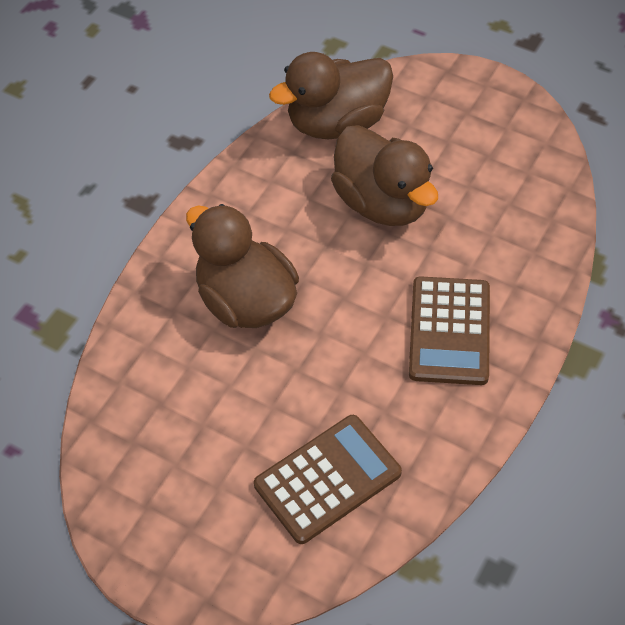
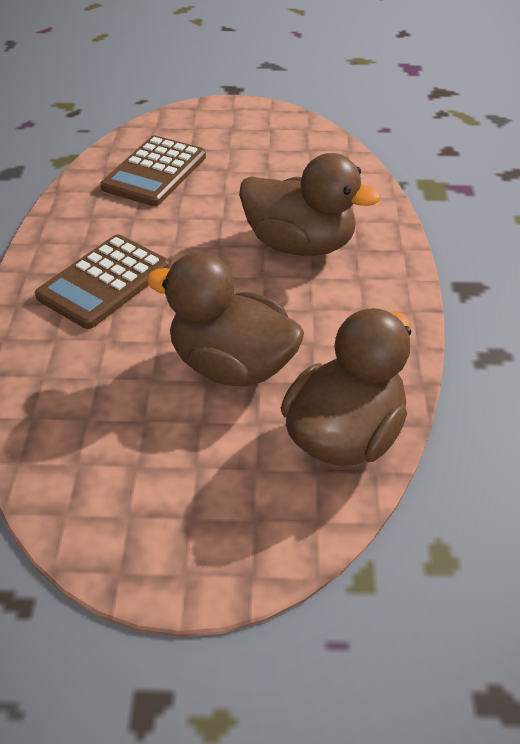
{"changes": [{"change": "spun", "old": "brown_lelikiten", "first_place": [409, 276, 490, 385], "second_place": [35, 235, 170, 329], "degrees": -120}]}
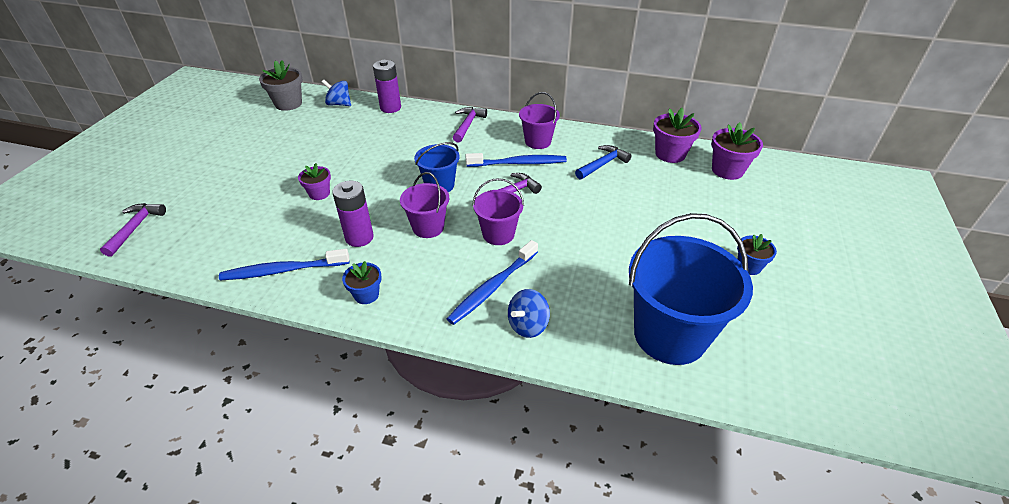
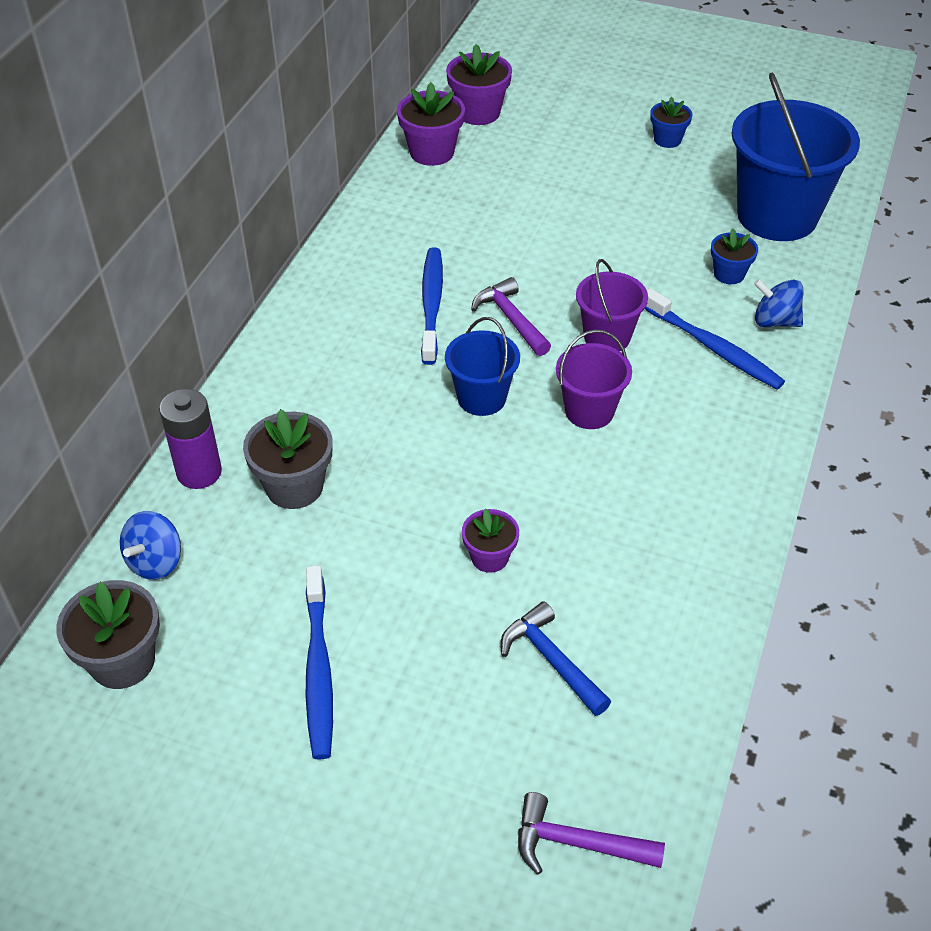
{"changes": [{"change": "relocated", "old": "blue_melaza", "first_place": [219, 249, 349, 280], "second_place": [305, 565, 333, 760]}, {"change": "missing", "old": "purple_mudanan", "first_place": [332, 181, 374, 247]}, {"change": "relocated", "old": "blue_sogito", "first_place": [342, 261, 381, 304], "second_place": [711, 229, 758, 284]}, {"change": "missing", "old": "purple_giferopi", "first_place": [453, 107, 487, 143]}, {"change": "spun", "old": "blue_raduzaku", "first_place": [508, 289, 550, 338], "second_place": [754, 279, 804, 327], "degrees": 150}, {"change": "missing", "old": "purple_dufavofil", "first_place": [519, 92, 560, 149]}, {"change": "relocated", "old": "blue_giferopi", "first_place": [575, 145, 632, 179], "second_place": [501, 601, 611, 716]}, {"change": "appeared", "new": "grey_sogito", "second_place": [243, 409, 333, 509]}]}
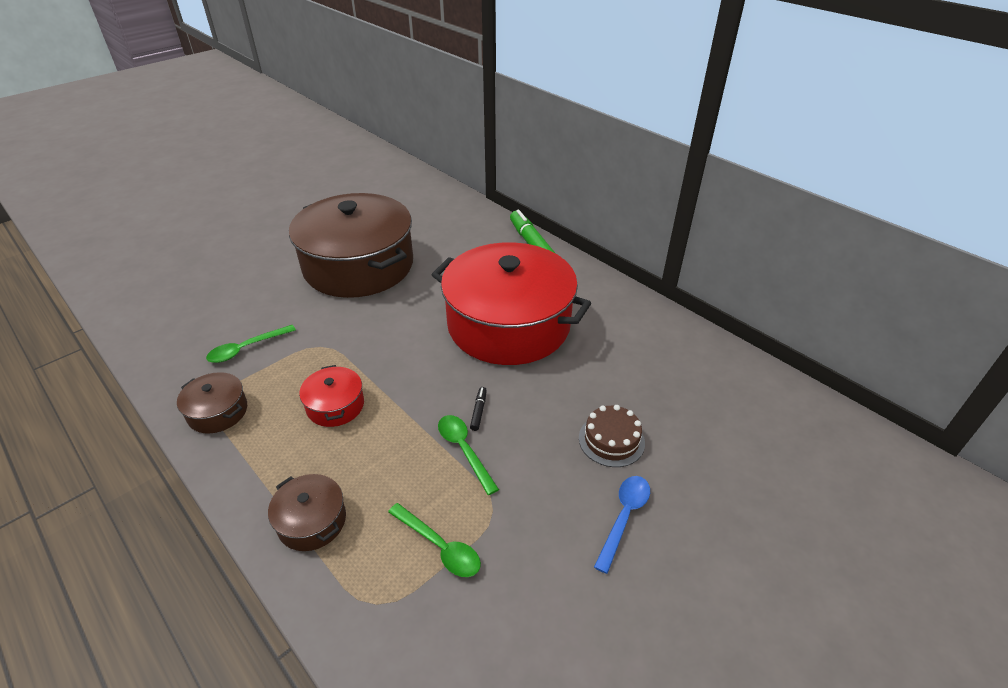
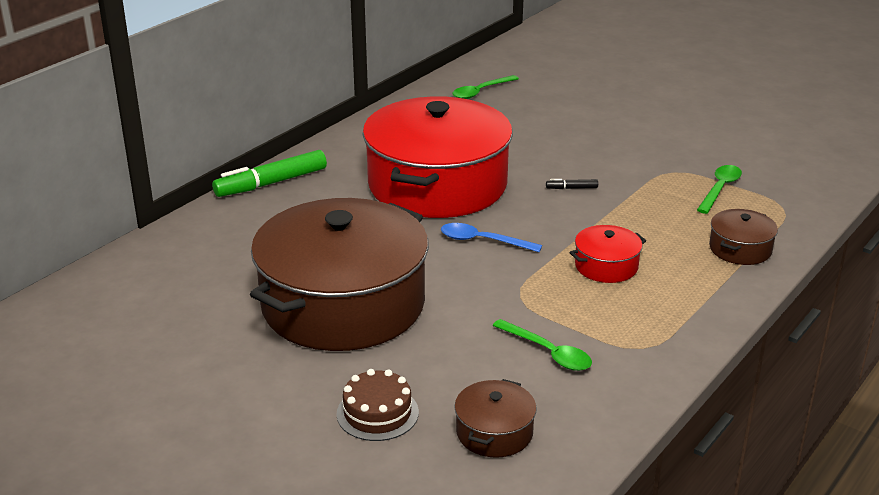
{"changes": [{"change": "relocated", "old": "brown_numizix", "first_place": [177, 372, 247, 434], "second_place": [454, 379, 537, 458]}, {"change": "relocated", "old": "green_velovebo", "first_place": [438, 415, 499, 495], "second_place": [453, 75, 519, 99]}, {"change": "relocated", "old": "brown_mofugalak", "first_place": [579, 405, 645, 467], "second_place": [336, 369, 419, 441]}, {"change": "relocated", "old": "blue_velovebo", "first_place": [594, 476, 650, 574], "second_place": [441, 223, 542, 252]}]}
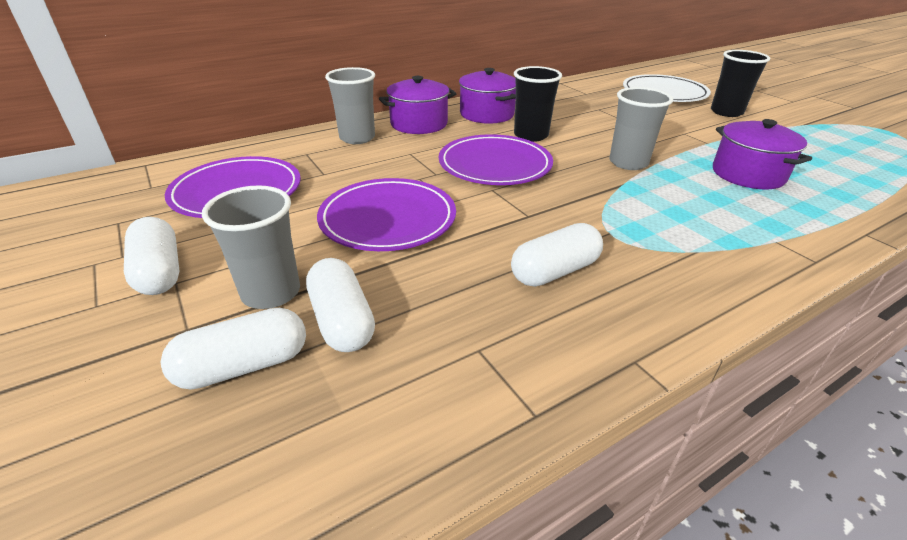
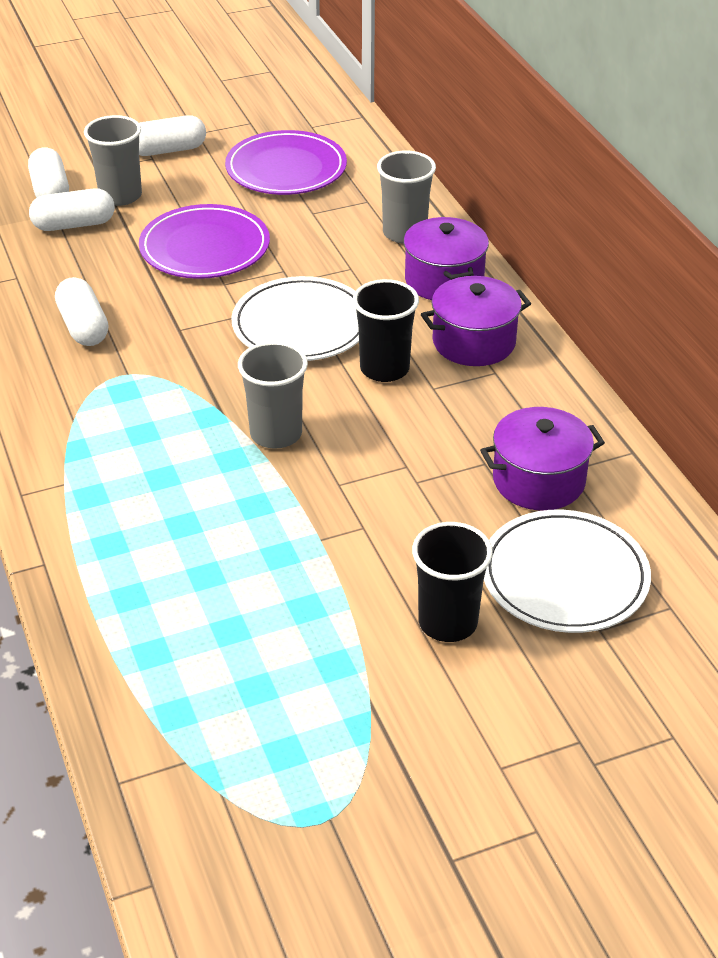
{"changes": [{"change": "colour", "old": "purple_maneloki", "new": "white_maneloki", "first_place": [439, 134, 553, 185], "second_place": [231, 276, 359, 361]}, {"change": "relocated", "old": "purple_numizix", "first_place": [713, 119, 812, 189], "second_place": [480, 407, 605, 510]}]}
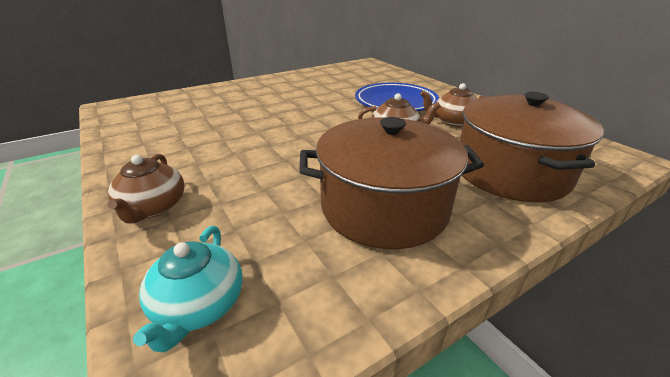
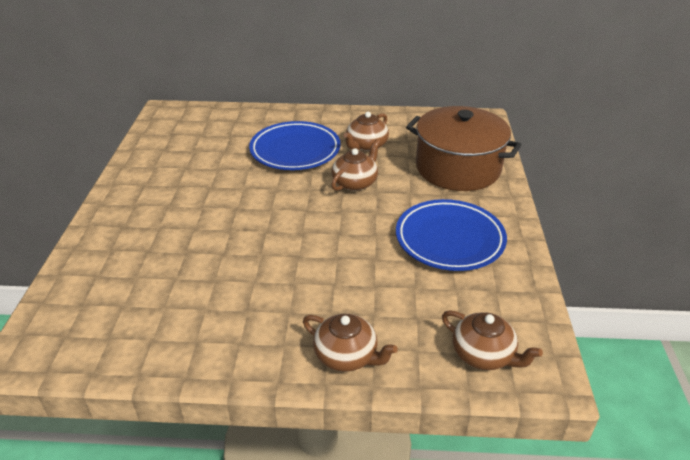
{"changes": [{"change": "colour", "old": "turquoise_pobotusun", "new": "brown_pobotusun", "first_place": [133, 226, 243, 352], "second_place": [442, 310, 543, 370]}, {"change": "exchanged", "old": "brown_numizix", "new": "blue_maneloki", "first_place": [299, 117, 484, 249], "second_place": [396, 199, 507, 271]}]}
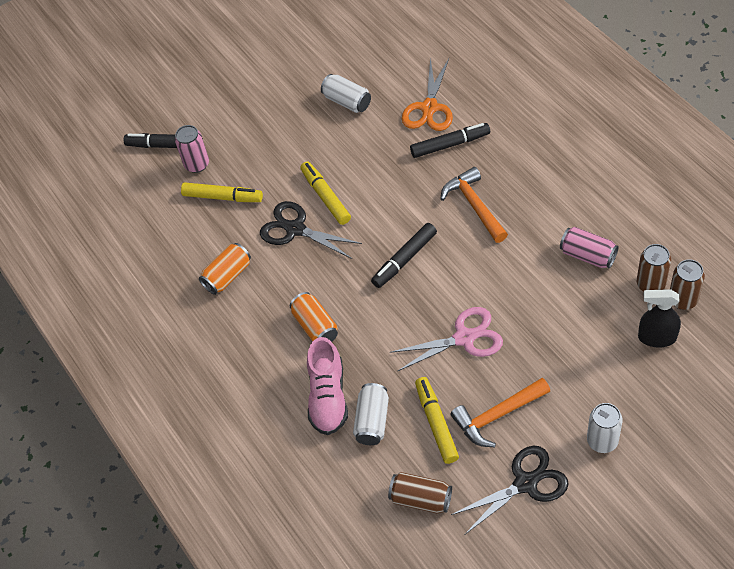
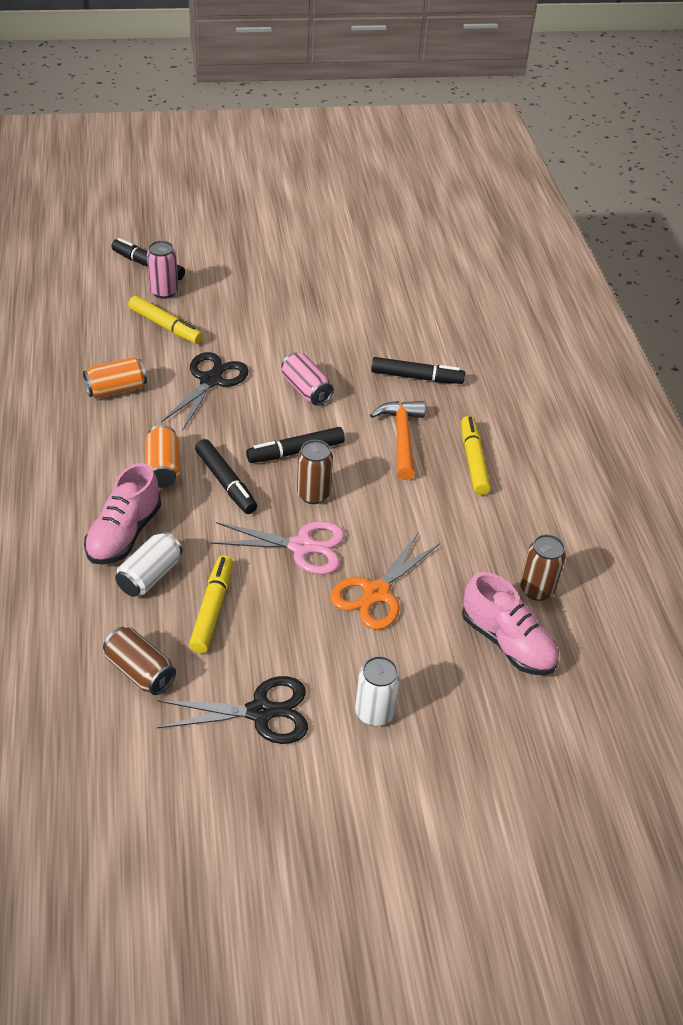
{"changes": [{"change": "spun", "old": "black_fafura", "first_place": [260, 201, 362, 259], "second_place": [161, 352, 249, 430], "degrees": 60}, {"change": "relocated", "old": "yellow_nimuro", "first_place": [300, 162, 351, 225], "second_place": [461, 416, 491, 495]}, {"change": "missing", "old": "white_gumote", "first_place": [321, 74, 371, 113]}, {"change": "relocated", "old": "orange_fafura", "first_place": [402, 57, 453, 131], "second_place": [330, 533, 440, 630]}, {"change": "missing", "old": "orange_giferopi", "first_place": [450, 378, 550, 447]}, {"change": "relocated", "old": "pink_gumote", "first_place": [560, 227, 619, 269], "second_place": [281, 353, 334, 406]}, {"change": "exchanged", "old": "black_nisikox", "new": "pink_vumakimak", "first_place": [638, 289, 681, 347], "second_place": [462, 572, 559, 675]}, {"change": "relocated", "old": "brown_gumote", "first_place": [670, 259, 705, 310], "second_place": [297, 440, 333, 504]}, {"change": "appeared", "new": "black_nimuro", "second_place": [195, 439, 257, 514]}]}
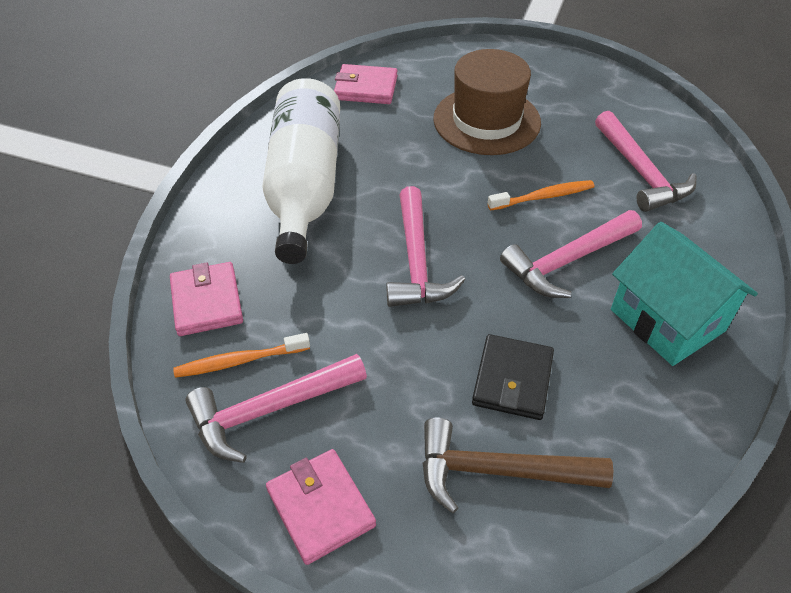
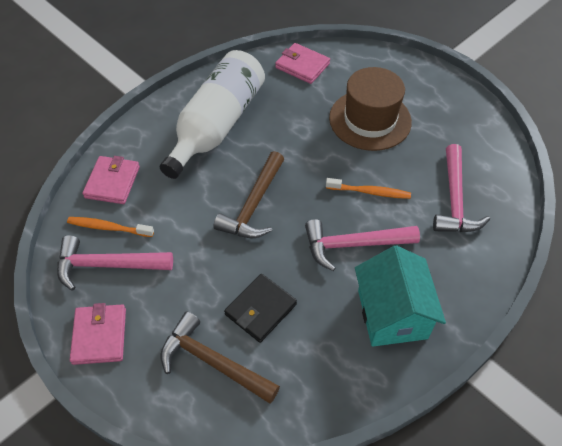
{"changes": [{"change": "colour", "old": "pink_giferopi", "new": "brown_giferopi", "first_place": [386, 186, 465, 307], "second_place": [213, 151, 284, 238]}]}
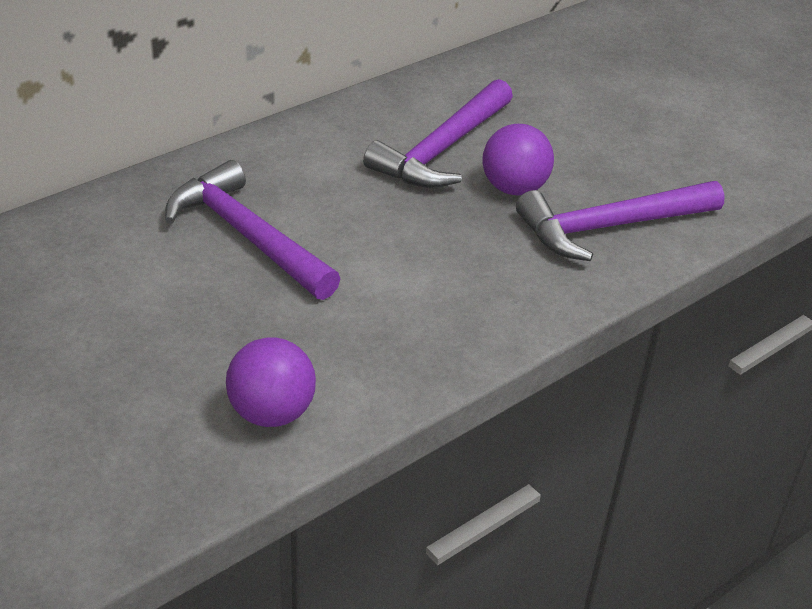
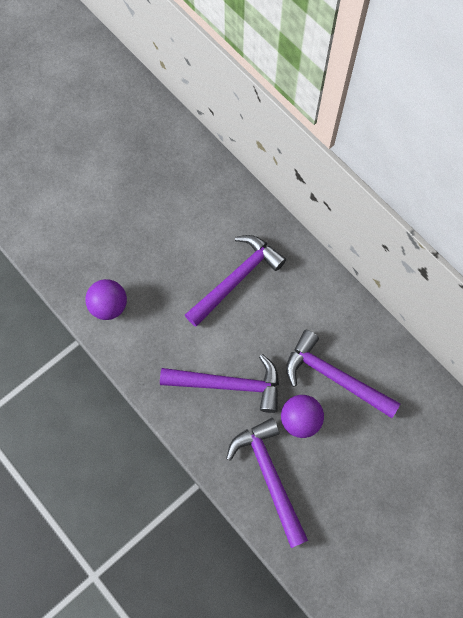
{"changes": [{"change": "appeared", "new": "purple_giferopi", "second_place": [160, 354, 279, 413]}]}
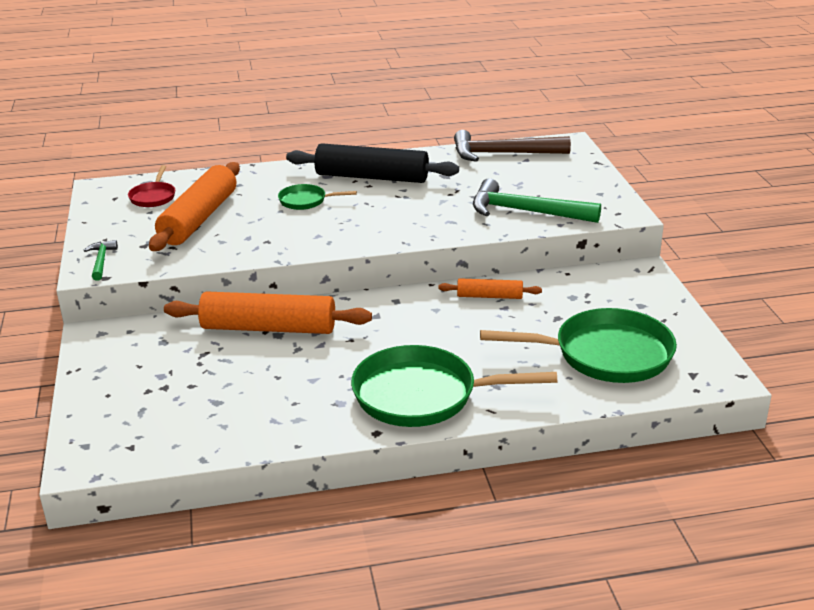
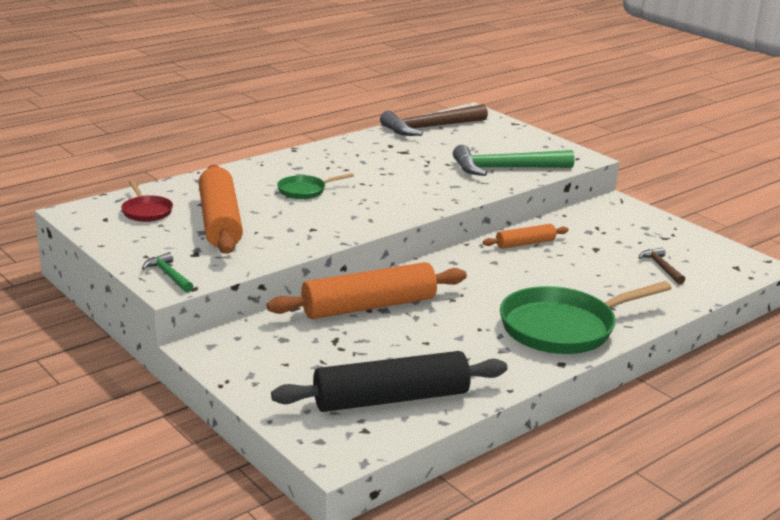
{"changes": [{"change": "relocated", "old": "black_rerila", "first_place": [286, 143, 459, 183], "second_place": [271, 351, 507, 412]}, {"change": "exchanged", "old": "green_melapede", "new": "brown_giferopi", "first_place": [480, 308, 677, 383], "second_place": [638, 247, 685, 284]}]}
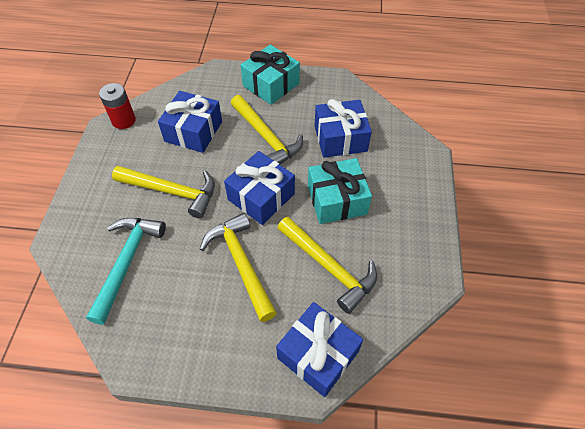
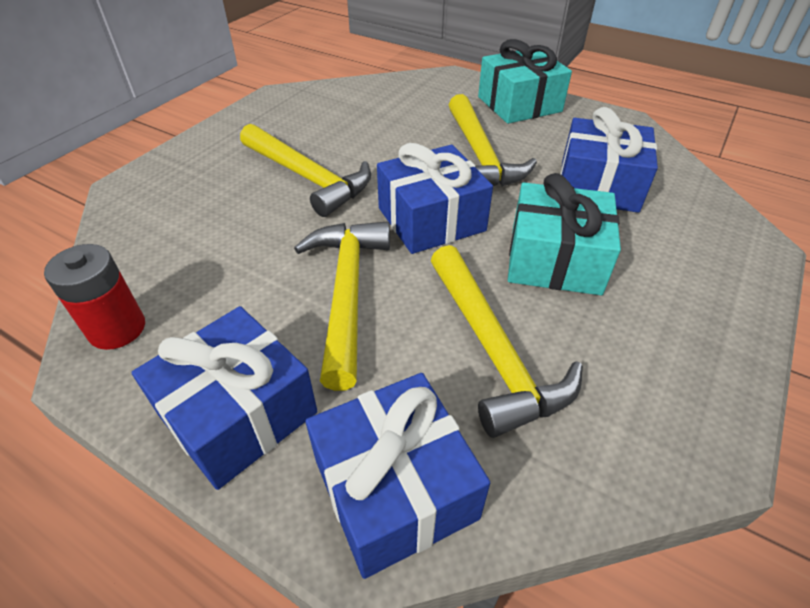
{"changes": [{"change": "missing", "old": "turquoise_giferopi", "first_place": [86, 218, 166, 325]}, {"change": "relocated", "old": "red_mudanan", "first_place": [99, 83, 136, 129], "second_place": [44, 244, 145, 350]}, {"change": "relocated", "old": "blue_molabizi", "first_place": [158, 91, 222, 153], "second_place": [131, 306, 317, 490]}]}
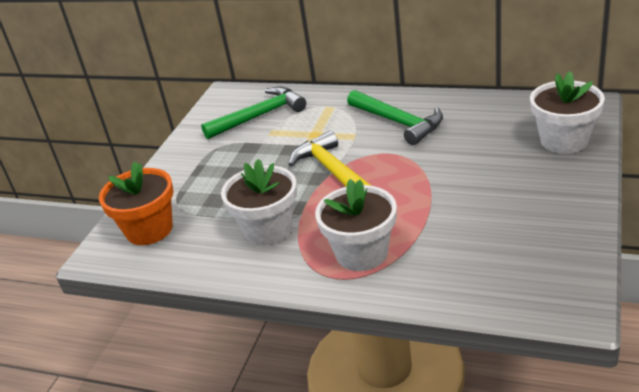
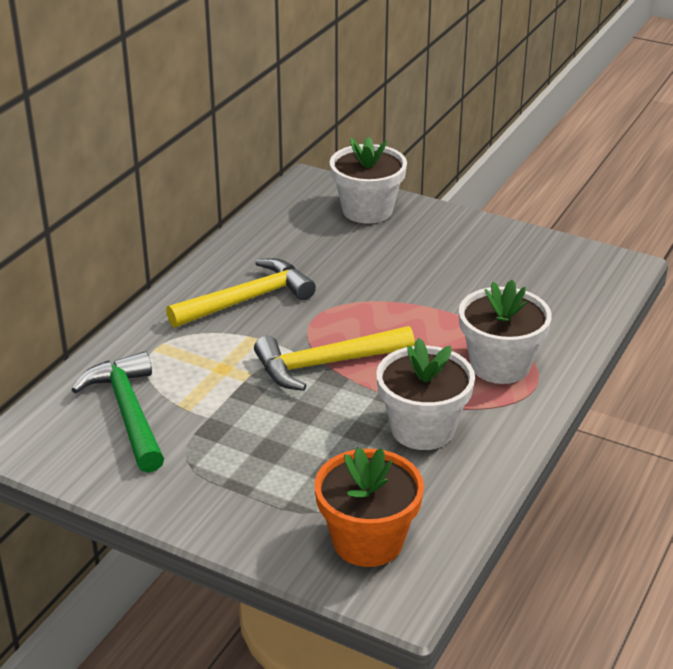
{"changes": [{"change": "colour", "old": "green_giferopi", "new": "yellow_giferopi", "first_place": [347, 90, 443, 145], "second_place": [166, 258, 316, 328]}]}
